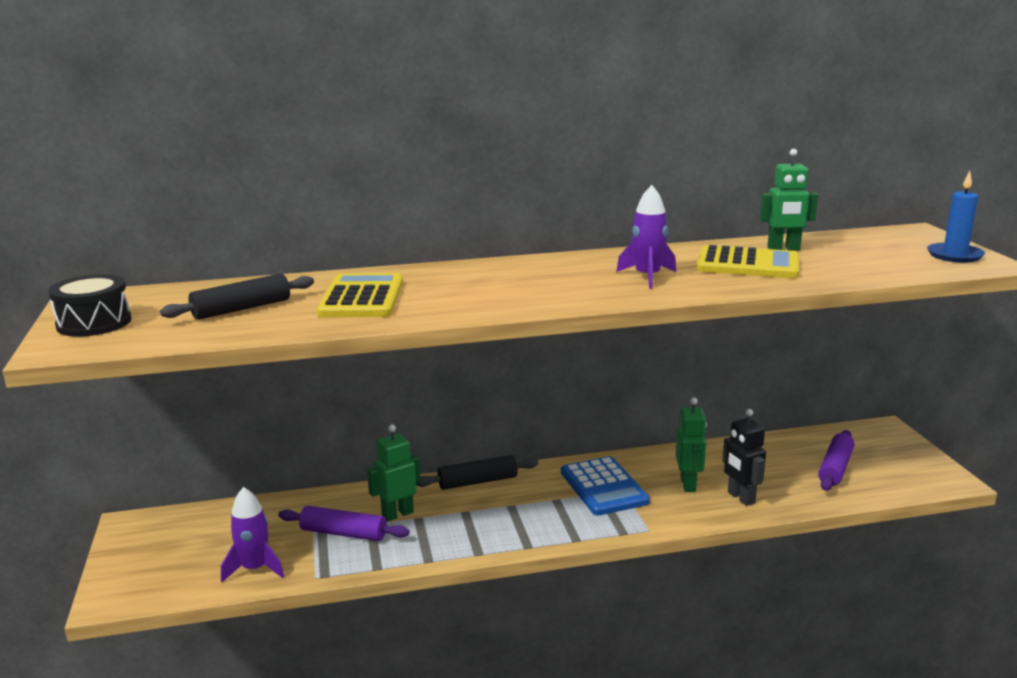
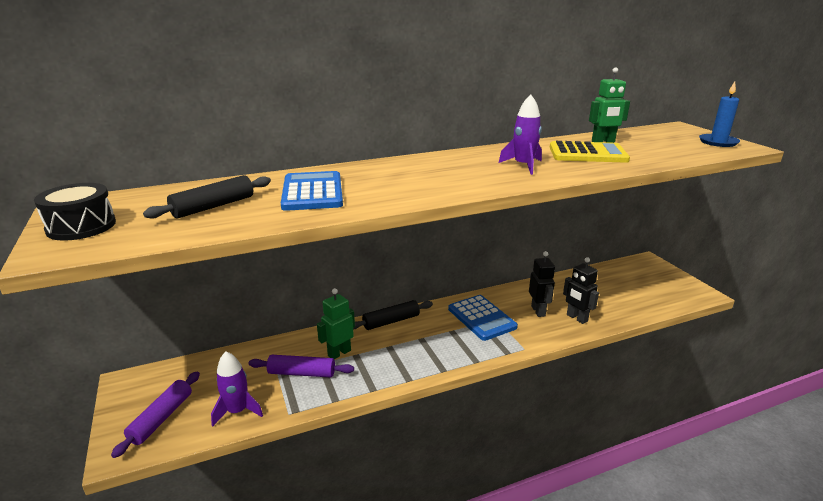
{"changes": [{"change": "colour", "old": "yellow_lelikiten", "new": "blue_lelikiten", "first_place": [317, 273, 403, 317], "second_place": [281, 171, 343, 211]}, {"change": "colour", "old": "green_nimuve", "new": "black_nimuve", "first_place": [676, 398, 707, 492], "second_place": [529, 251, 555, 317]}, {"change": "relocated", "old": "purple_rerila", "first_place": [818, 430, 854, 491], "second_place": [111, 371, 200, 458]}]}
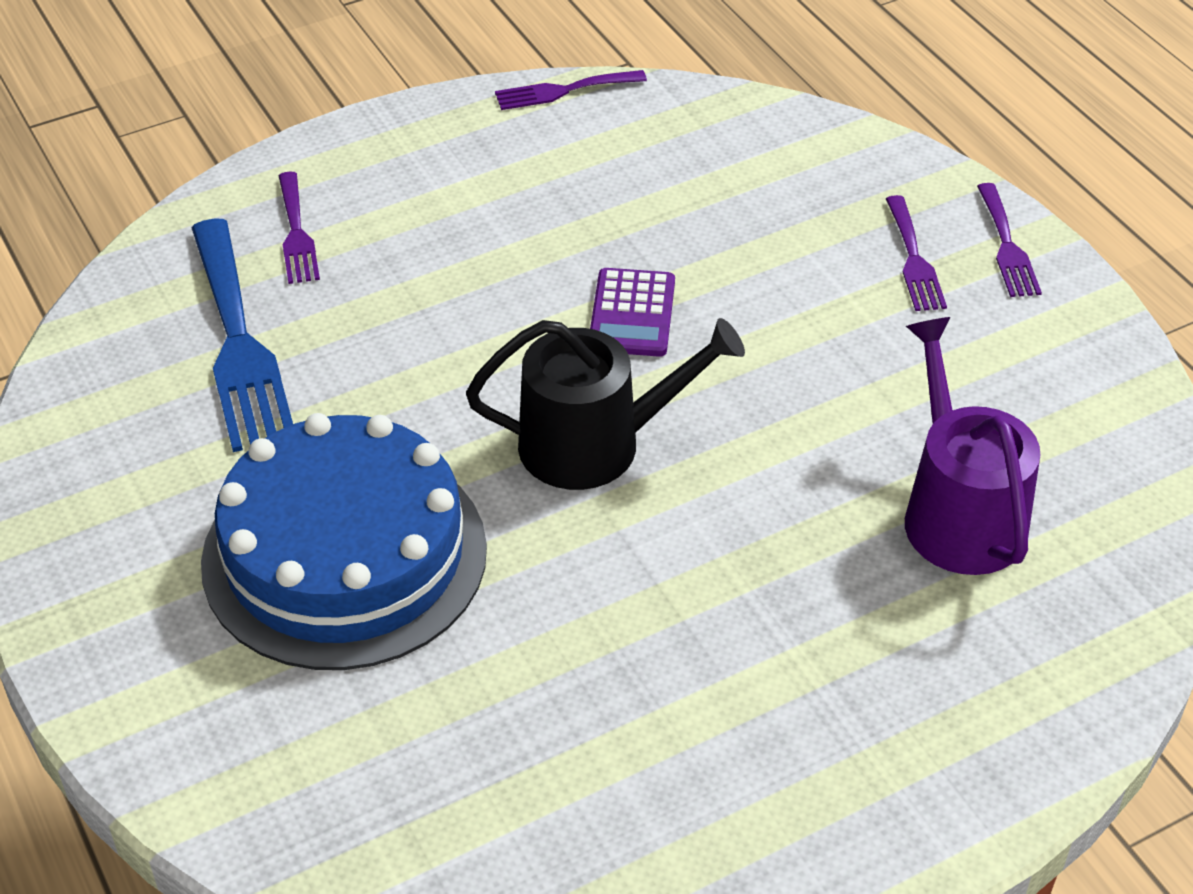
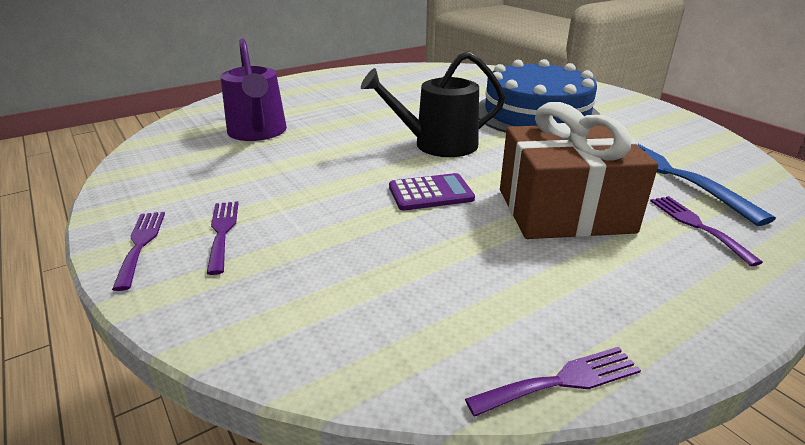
{"changes": [{"change": "spun", "old": "purple_lelikiten", "first_place": [590, 268, 675, 357], "second_place": [389, 173, 475, 211], "degrees": 75}, {"change": "appeared", "new": "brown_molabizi", "second_place": [500, 102, 658, 239]}]}
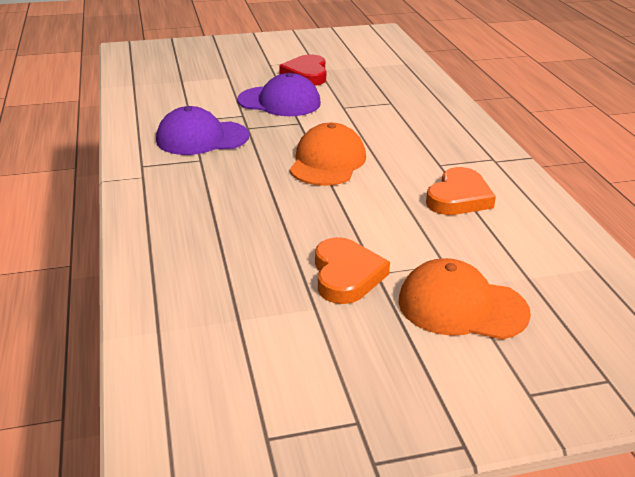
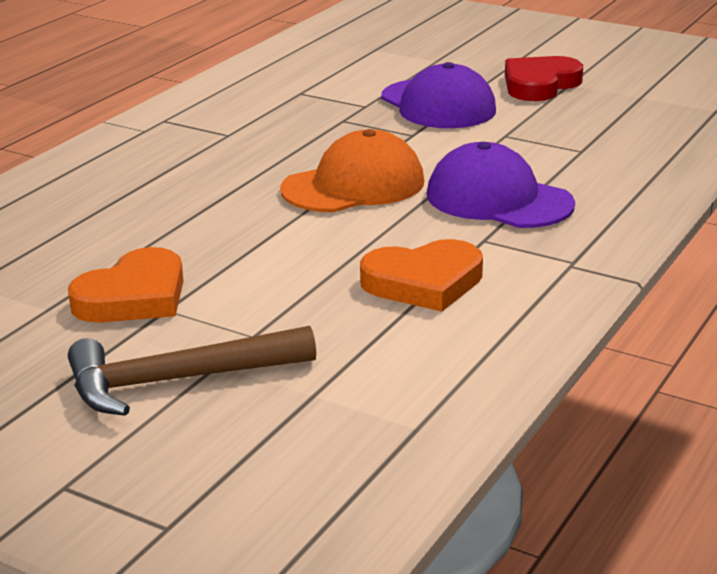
{"changes": [{"change": "relocated", "old": "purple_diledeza", "first_place": [156, 106, 249, 155], "second_place": [427, 142, 575, 228]}, {"change": "exchanged", "old": "orange_diledeza", "new": "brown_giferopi", "first_place": [398, 258, 531, 340], "second_place": [68, 326, 316, 416]}]}
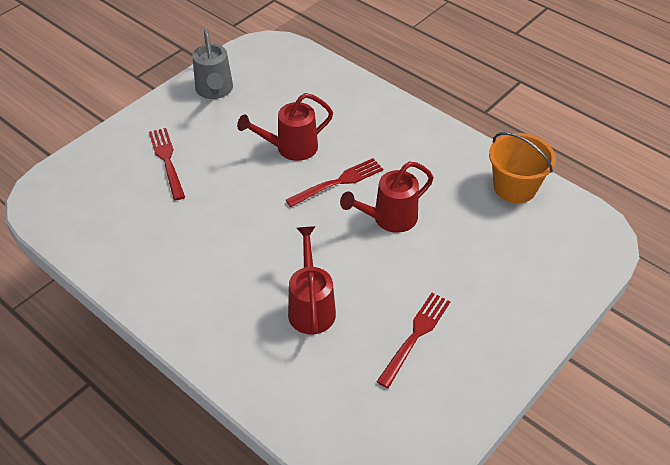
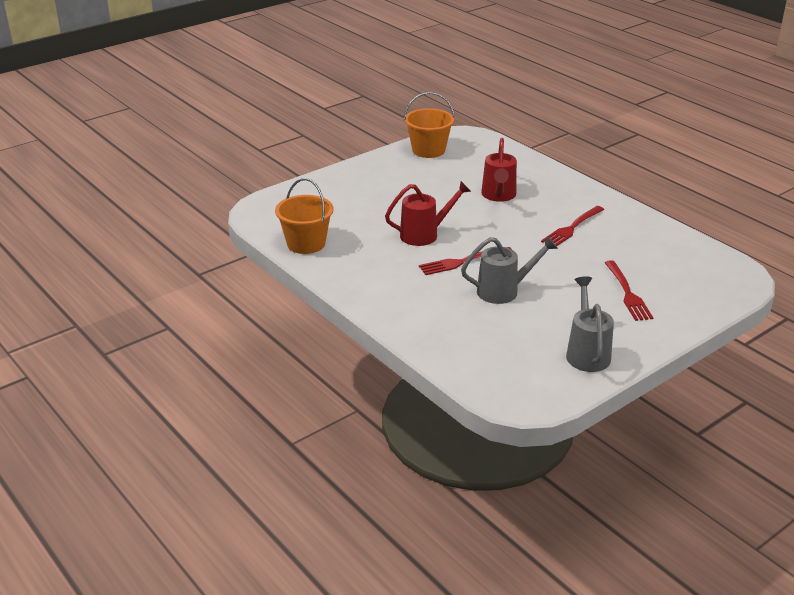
{"changes": [{"change": "colour", "old": "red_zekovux", "new": "grey_zekovux", "first_place": [237, 93, 333, 161], "second_place": [461, 236, 558, 304]}, {"change": "relocated", "old": "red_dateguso", "first_place": [377, 293, 451, 388], "second_place": [541, 206, 604, 246]}, {"change": "appeared", "new": "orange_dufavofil", "second_place": [404, 92, 455, 158]}]}
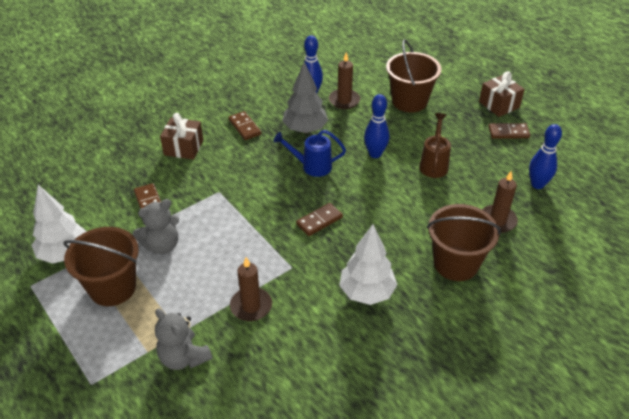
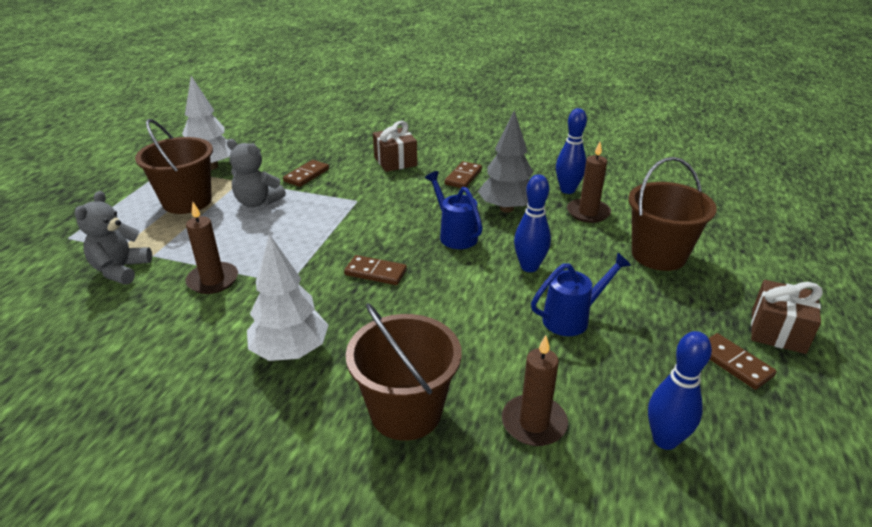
{"changes": [{"change": "colour", "old": "brown_zekovux", "new": "blue_zekovux", "first_place": [419, 113, 451, 178], "second_place": [531, 252, 631, 336]}]}
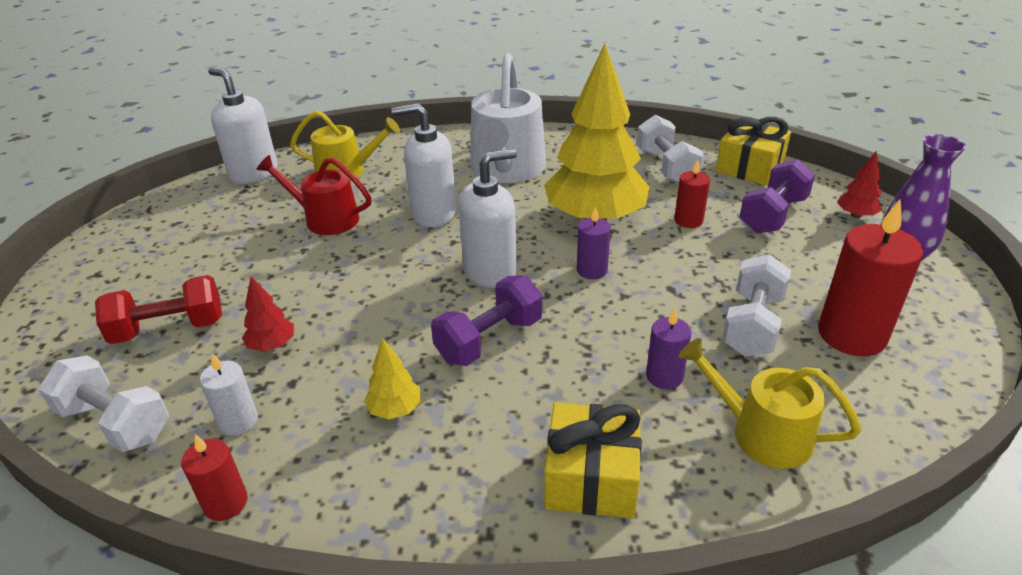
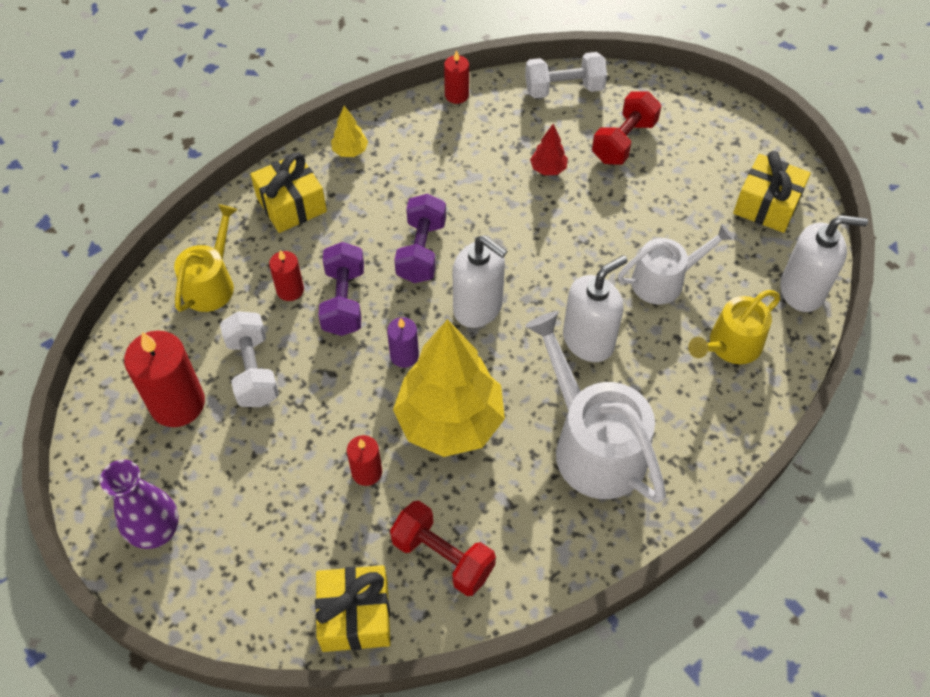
{"changes": [{"change": "missing", "old": "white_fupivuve", "first_place": [200, 353, 258, 436]}, {"change": "colour", "old": "red_zekovux", "new": "white_zekovux", "first_place": [256, 155, 371, 235], "second_place": [618, 224, 734, 304]}, {"change": "relocated", "old": "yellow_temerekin", "first_place": [364, 338, 421, 419], "second_place": [331, 106, 368, 157]}, {"change": "spun", "old": "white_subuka", "first_place": [458, 149, 517, 288], "second_place": [452, 235, 507, 328], "degrees": -75}, {"change": "colour", "old": "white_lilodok", "new": "red_lilodok", "first_place": [636, 115, 703, 183], "second_place": [390, 500, 496, 596]}, {"change": "colour", "old": "purple_fupivuve", "new": "red_fupivuve", "first_place": [646, 308, 691, 389], "second_place": [269, 250, 304, 301]}, {"change": "spun", "old": "yellow_zekovux", "first_place": [679, 338, 861, 469], "second_place": [174, 204, 238, 312], "degrees": -60}, {"change": "relocated", "old": "purple_lilodok", "first_place": [740, 159, 815, 233], "second_place": [318, 242, 364, 336]}, {"change": "missing", "old": "red_temerekin", "first_place": [837, 151, 882, 218]}, {"change": "appeared", "new": "yellow_molabizi", "second_place": [733, 151, 811, 233]}]}
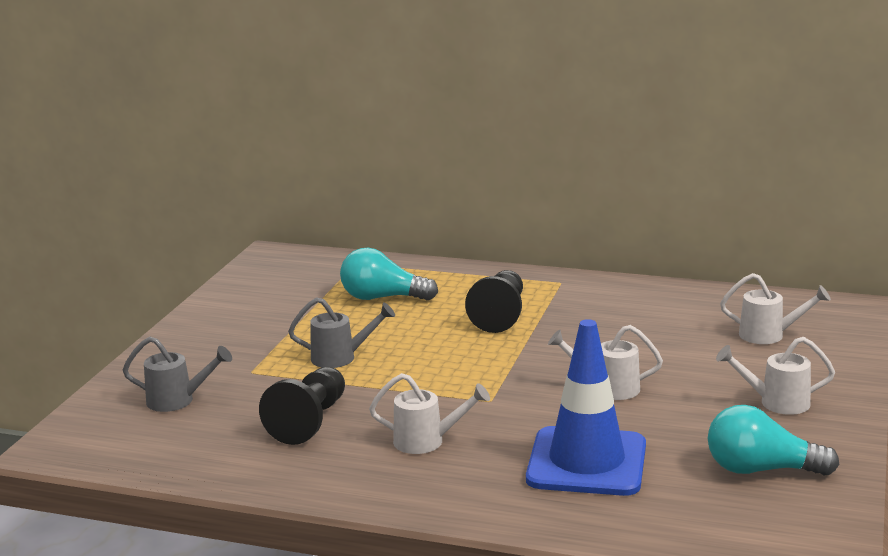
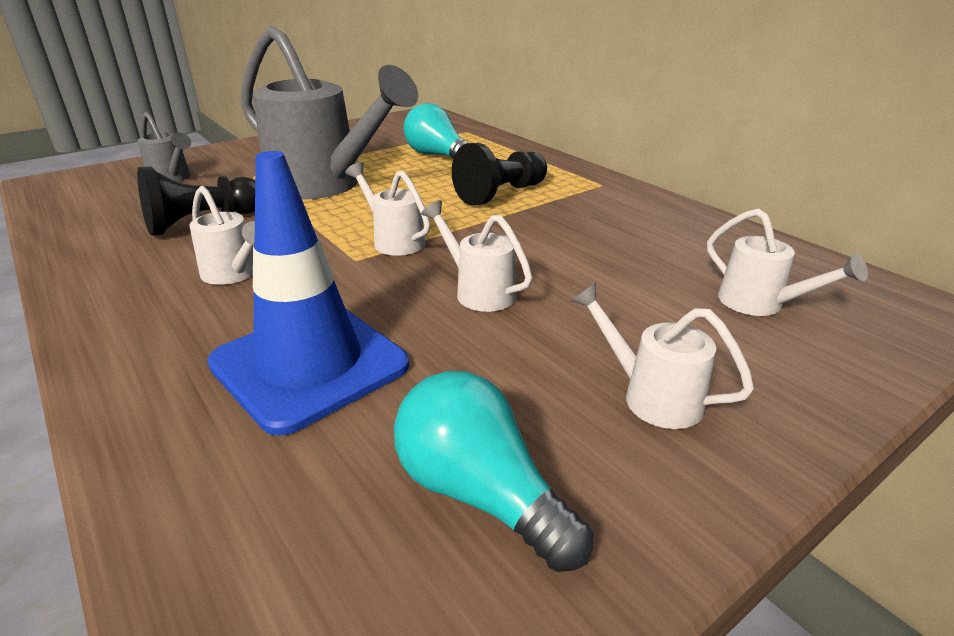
{"changes": [{"change": "size", "old": "grey_zekovux", "first_place": [288, 297, 395, 368], "second_place": [241, 26, 418, 200], "factor": 2.22}, {"change": "appeared", "new": "white_zekovux", "second_place": [345, 162, 431, 256]}]}
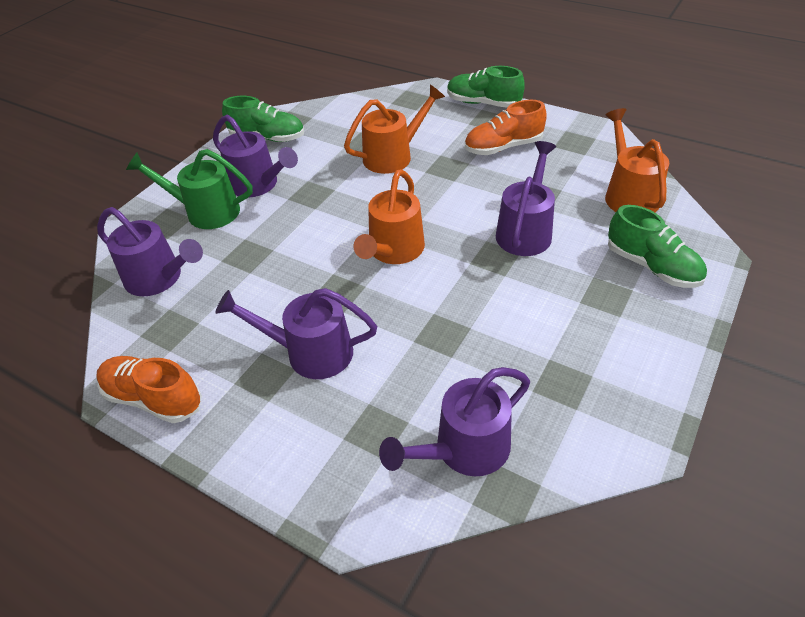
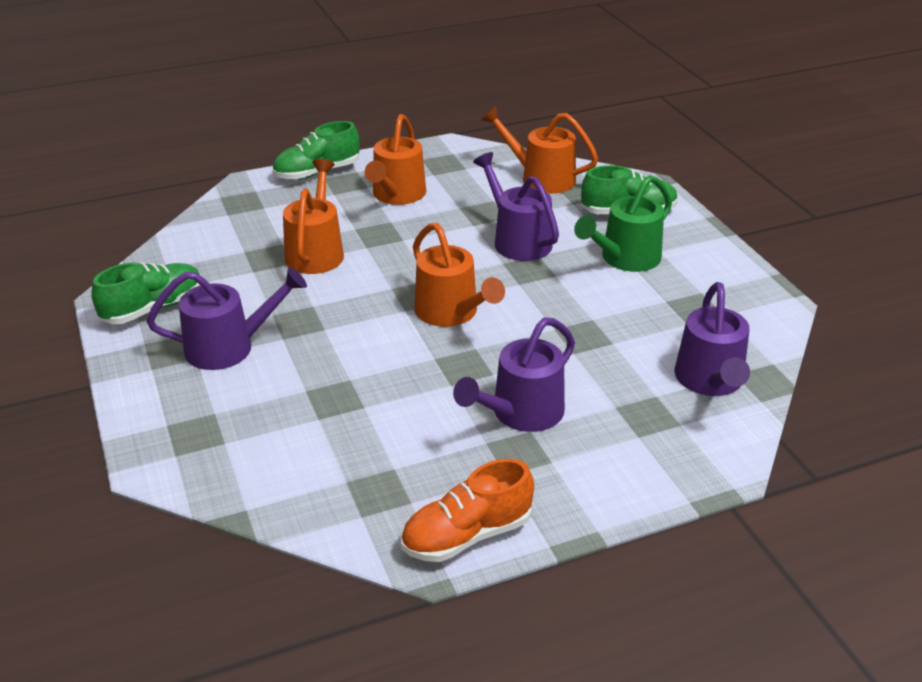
{"changes": [{"change": "missing", "old": "purple_zekovux", "first_place": [97, 207, 203, 296]}, {"change": "relocated", "old": "green_zekovux", "first_place": [126, 149, 253, 229], "second_place": [574, 175, 672, 272]}, {"change": "exchanged", "old": "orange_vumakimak", "new": "orange_zekovux", "first_place": [465, 100, 547, 155], "second_place": [365, 114, 426, 205]}]}
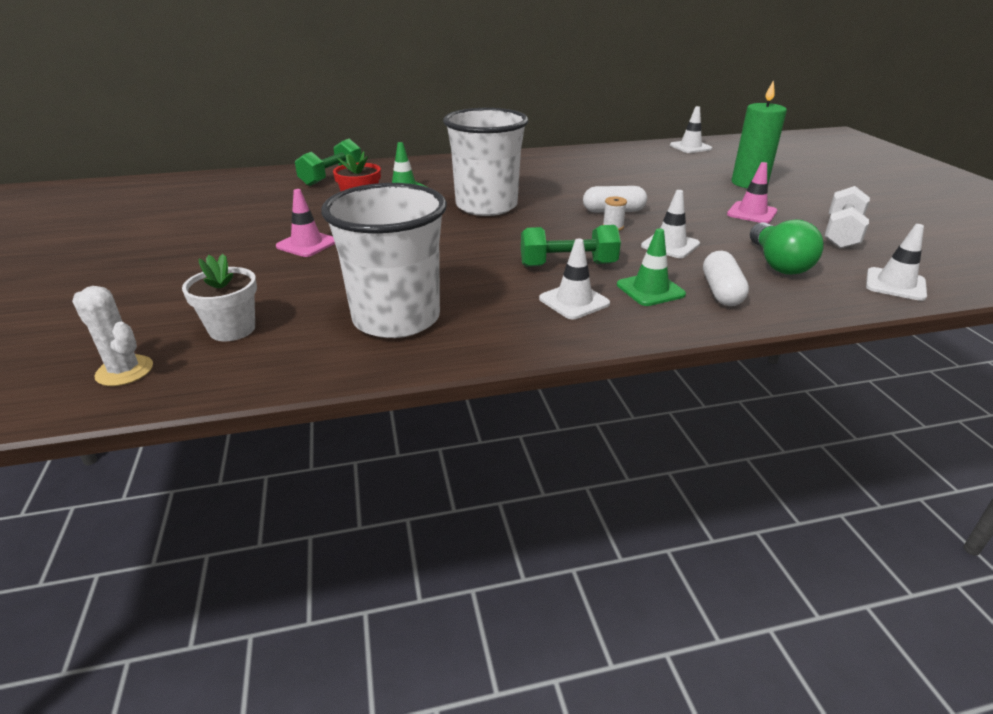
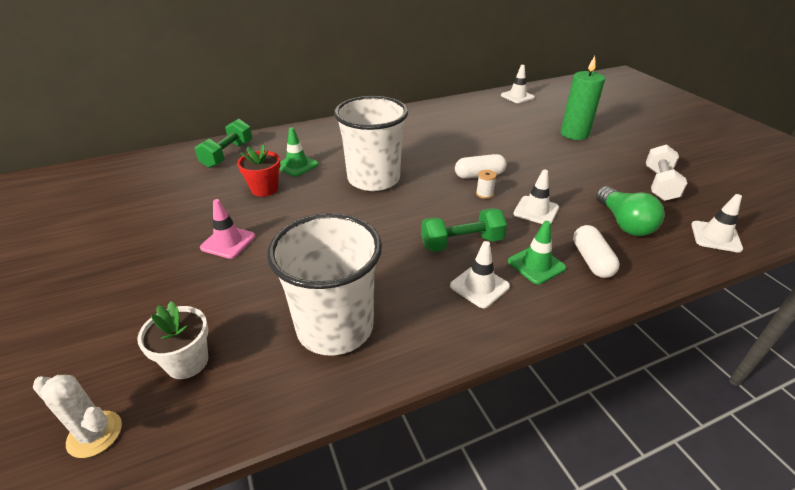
{"changes": [{"change": "missing", "old": "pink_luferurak", "first_place": [727, 162, 777, 224]}]}
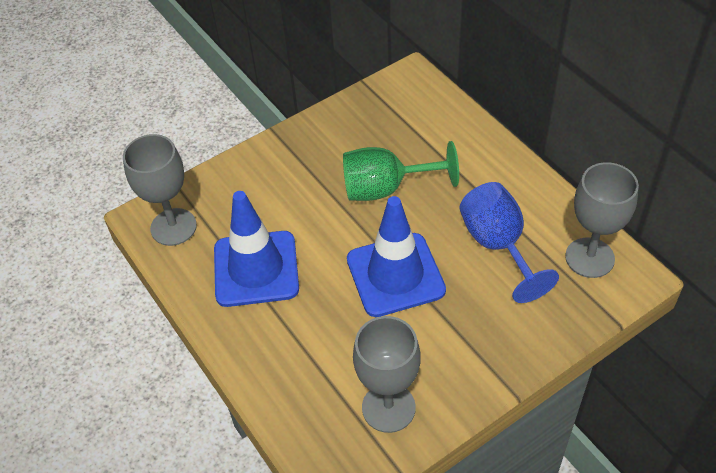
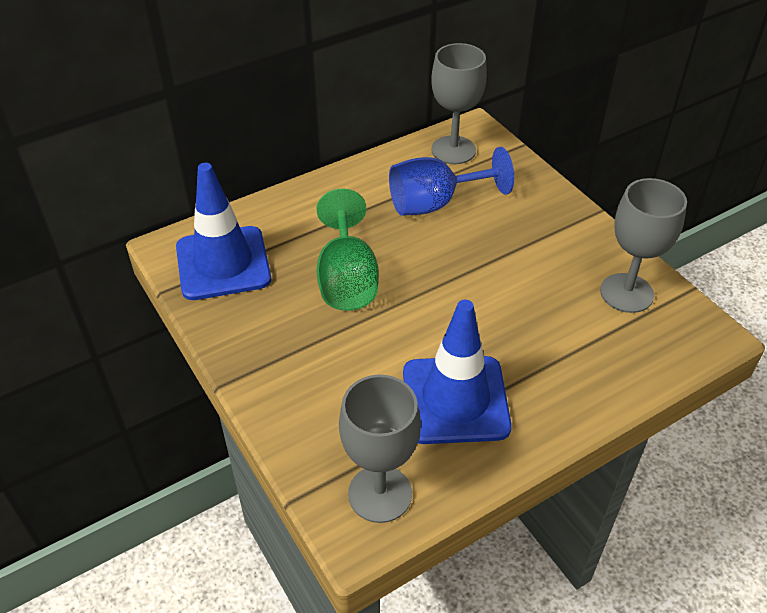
{"changes": [{"change": "relocated", "old": "blue_luferurak", "first_place": [347, 196, 446, 317], "second_place": [176, 163, 271, 300]}]}
